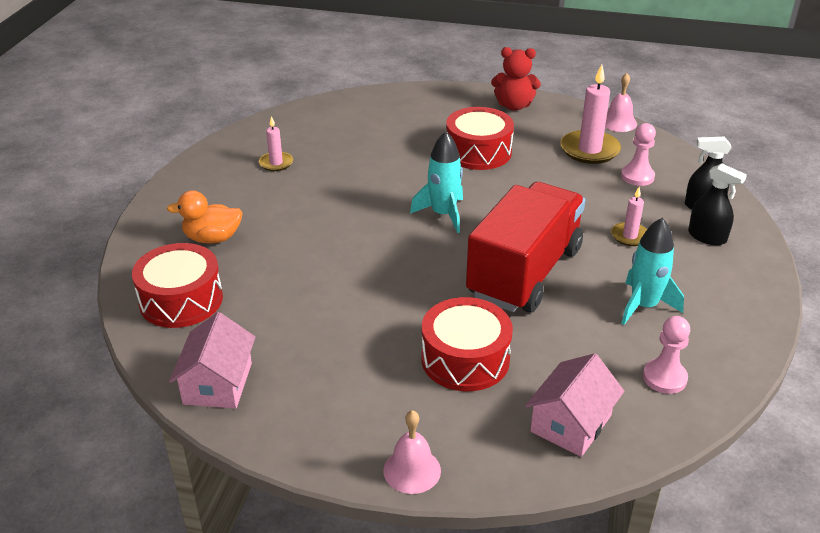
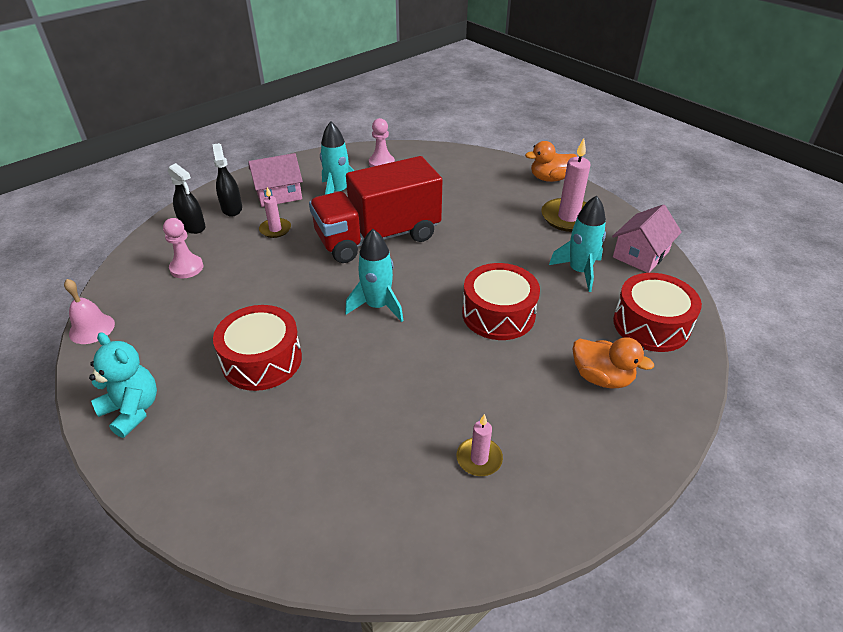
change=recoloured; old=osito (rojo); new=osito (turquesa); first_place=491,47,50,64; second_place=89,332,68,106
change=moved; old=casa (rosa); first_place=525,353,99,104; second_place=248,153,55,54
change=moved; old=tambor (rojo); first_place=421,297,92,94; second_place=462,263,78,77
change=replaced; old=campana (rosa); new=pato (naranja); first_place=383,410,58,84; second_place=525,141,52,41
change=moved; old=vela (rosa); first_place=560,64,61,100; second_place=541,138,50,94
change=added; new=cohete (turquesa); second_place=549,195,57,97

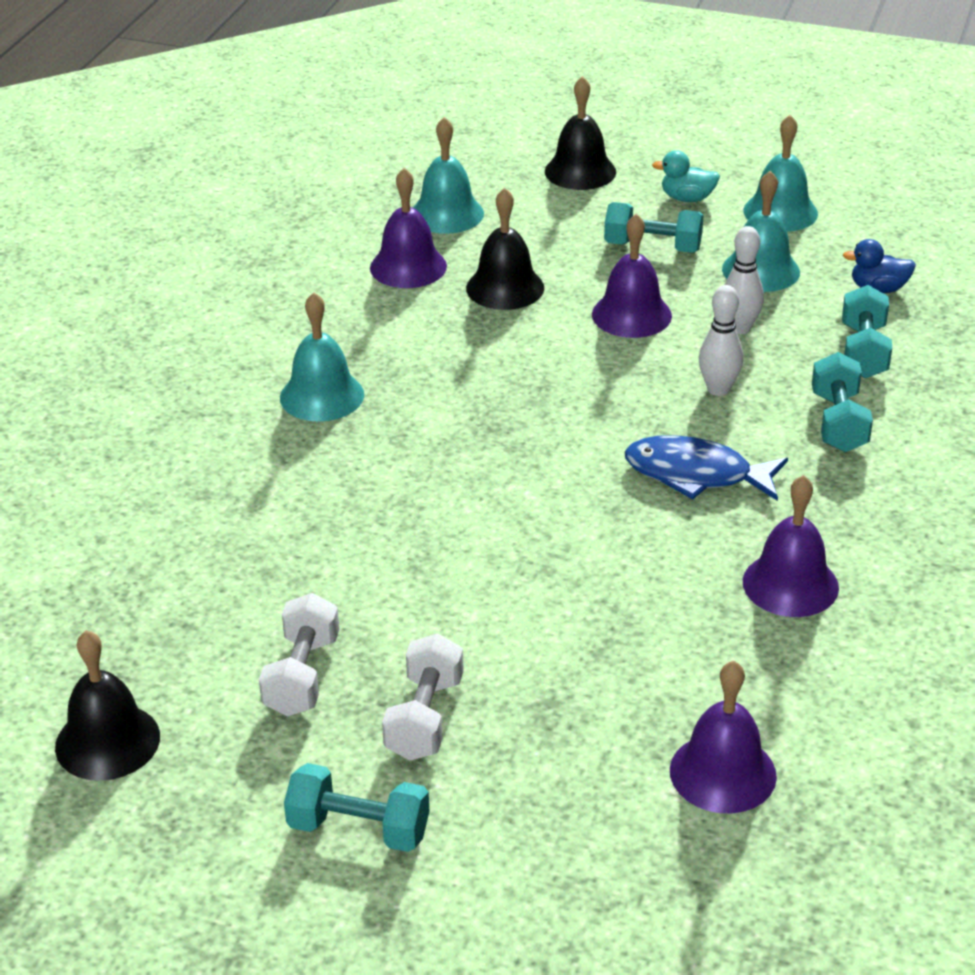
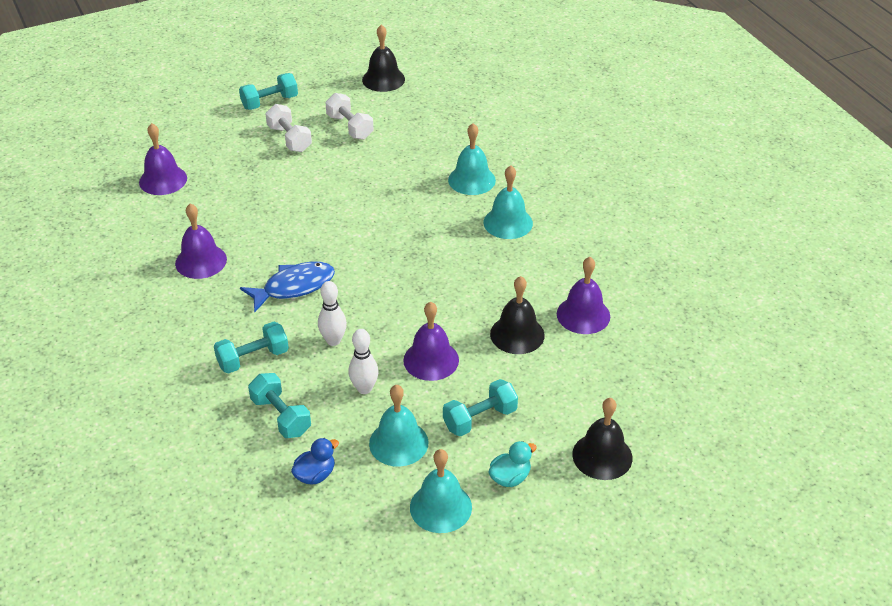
change=turned; old=mancuerna (turquesa); first_place=812,352,61,100; second_place=214,322,75,52; degrees=-75
change=moved; old=campana (turquesa); first_place=413,117,71,117; second_place=448,123,48,72

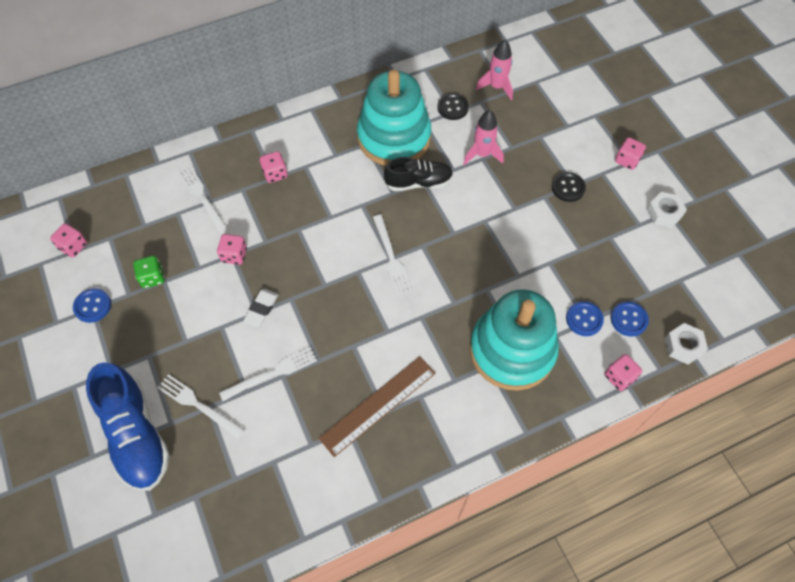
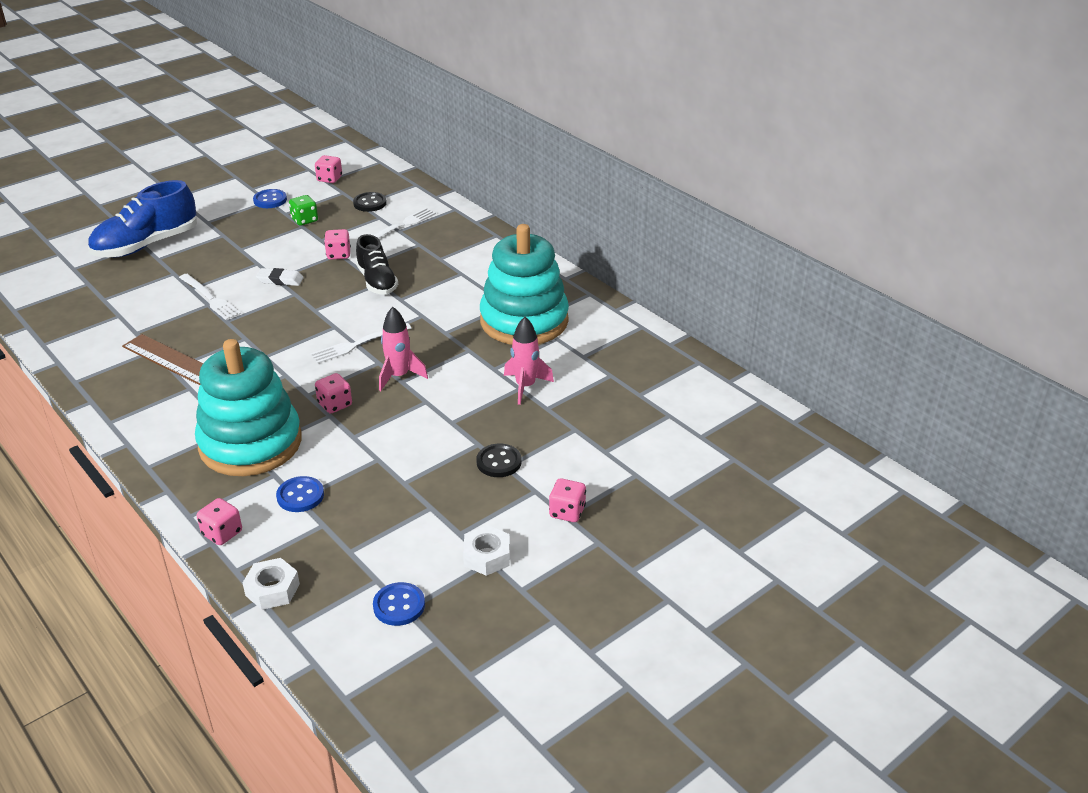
change=moved; old=dado (rosa); first_place=260,151,27,32; second_place=315,373,37,41
change=moved; old=botón (negro); first_place=437,93,32,27; second_place=353,192,34,20
change=moved; old=zapato (negro); first_place=384,157,69,34; second_place=356,234,42,61
change=moved; old=botón (azul); first_place=611,301,38,35; second_place=373,582,52,44
change=moved; old=cohete (rosa); first_place=476,40,37,60; second_place=379,307,49,84
change=removed; old=tenedor (blanco); first_place=157,374,88,65

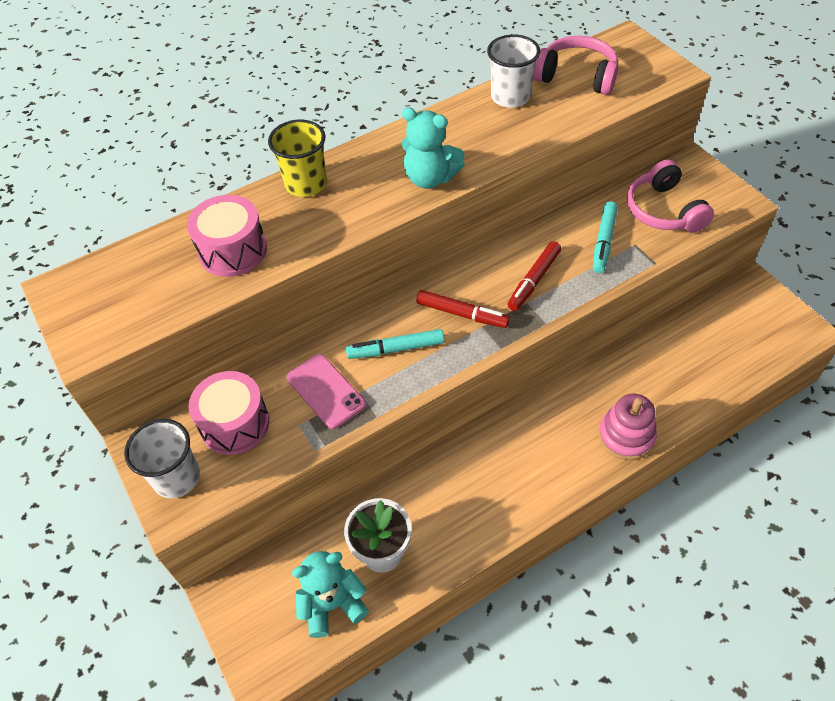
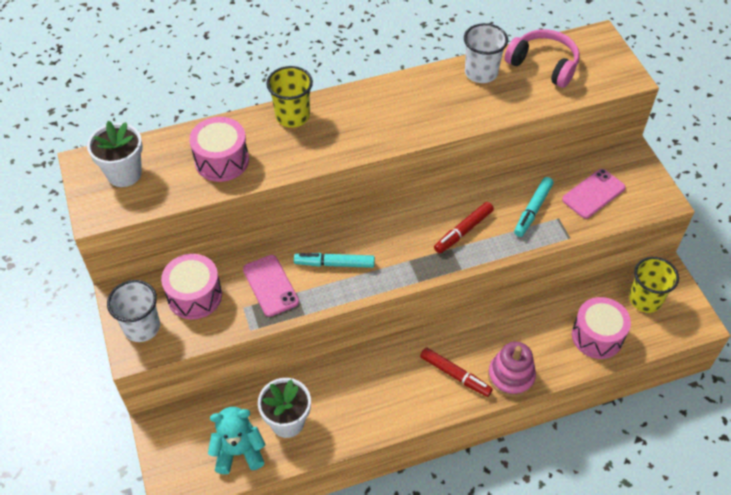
change=added; new=maceta (blanco); second_place=87,121,56,66
change=moved; old=rotulador (rojo); first_place=416,290,94,38; second_place=420,348,73,49
change=replaced; old=auriculares (rosa); new=móvil (rosa); first_place=627,160,87,73; second_place=562,169,64,50
change=added; new=tambor (rosa); second_place=572,297,59,62
change=added; new=vaso (amarillo); second_place=629,257,50,56
change=removed; old=osito (turquesa); first_place=401,107,64,82

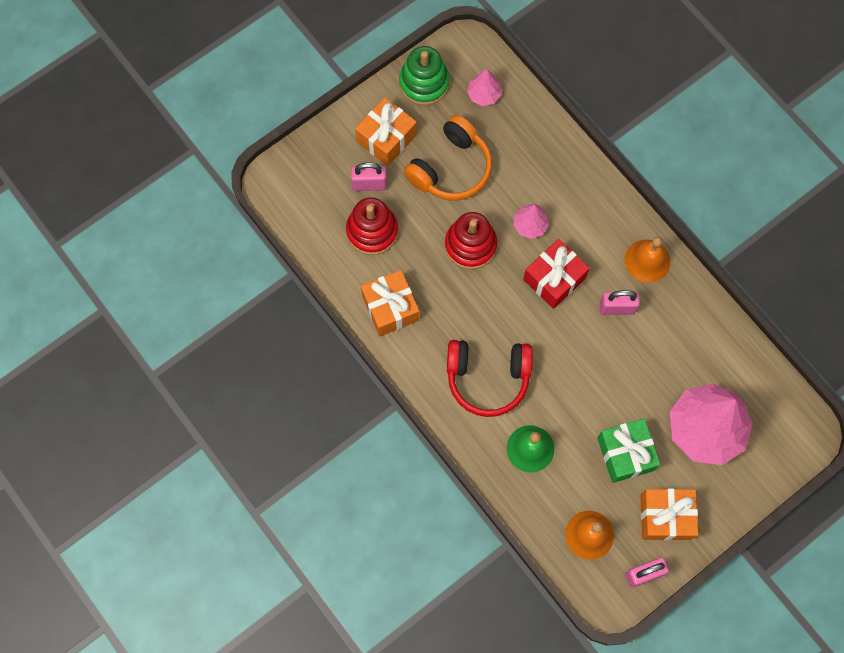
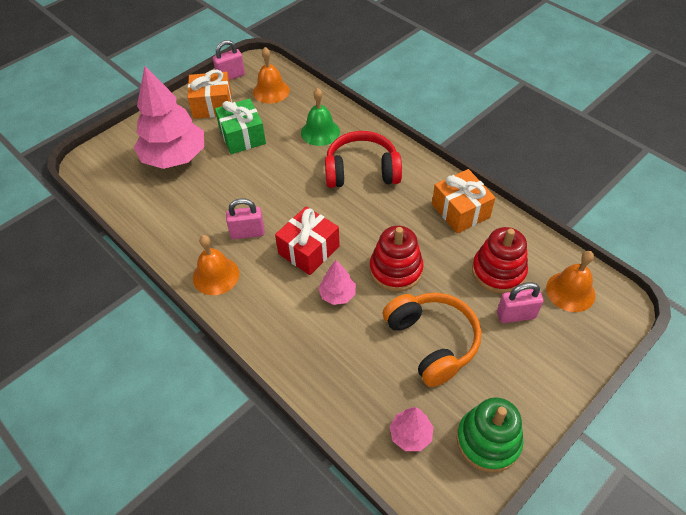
change=turned; old=auriculares (naranja); first_place=403,115,89,86; second_place=383,293,98,94; degrees=120
change=added; new=campana (naranja); second_place=546,251,49,61
change=removed; old=regalo (naranja); first_place=355,97,62,69

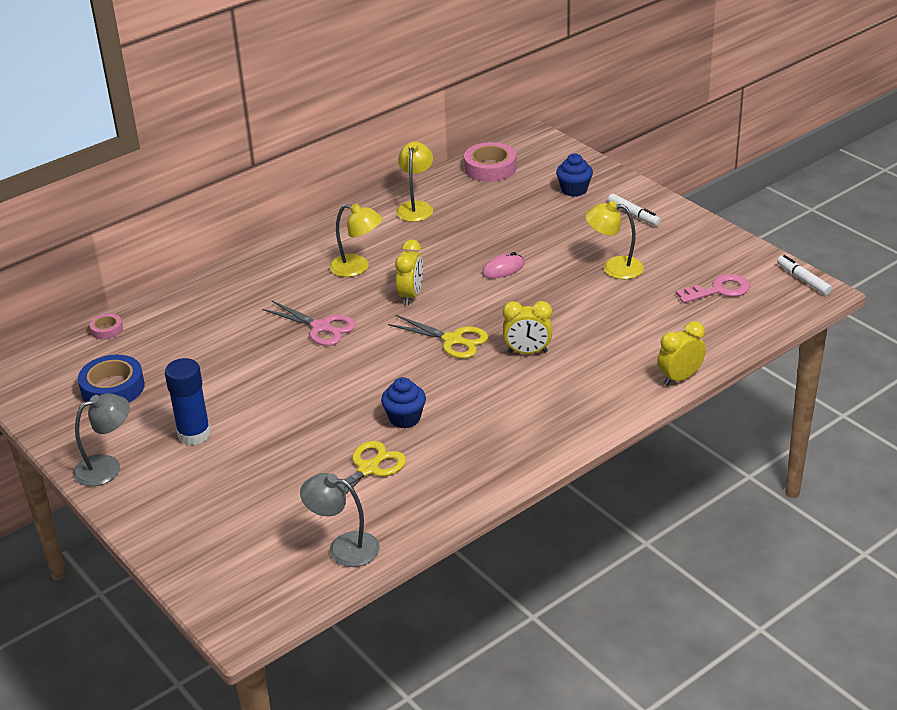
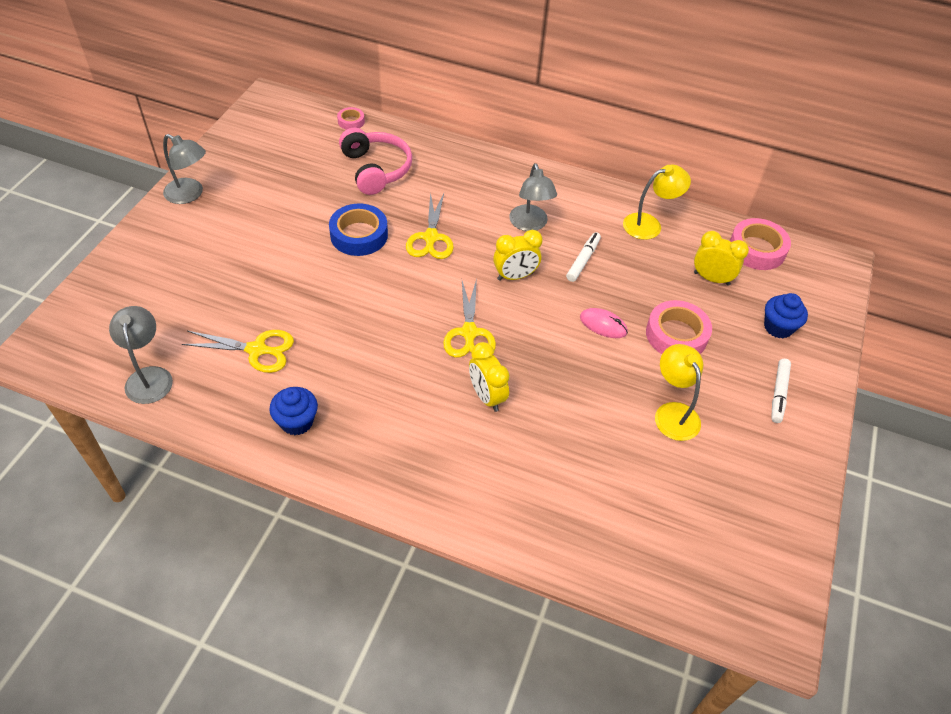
change=moved; old=magdalena (azul); first_place=381,377,45,51; second_place=269,387,49,48
change=moved; old=cinta adhesiva (azul); first_place=78,355,67,47; second_place=329,204,59,52
change=added; new=auriculares (rosa); second_place=339,128,73,67
change=recoloured; old=tijeras (rosa); new=tijeras (amarillo); first_place=262,300,94,46; second_place=406,192,48,67
change=recoloured; old=lámpara (amarillo); new=lámpara (gris); first_place=329,203,53,74; second_place=509,163,48,68
change=moved; old=rotulador (blanco); first_place=777,255,55,40; second_place=566,232,35,50
change=added; new=cinta adhesiva (rosa); second_place=646,300,66,54
change=moved; old=despertador (amarillo); first_place=657,321,49,65; second_place=694,231,55,55
change=removed; old=barra de pegamento (azul); first_place=165,358,46,87
change=removed; old=llave (rosa); first_place=676,274,74,29

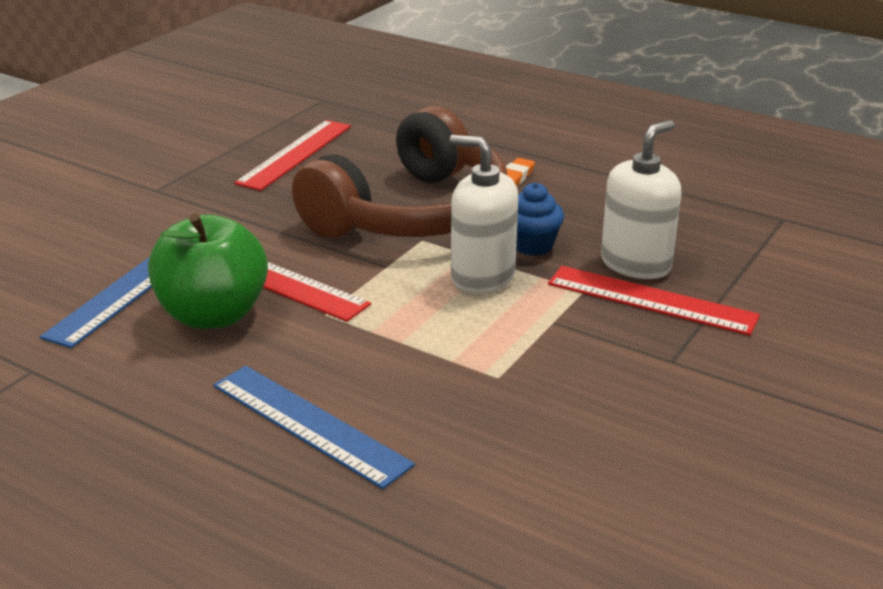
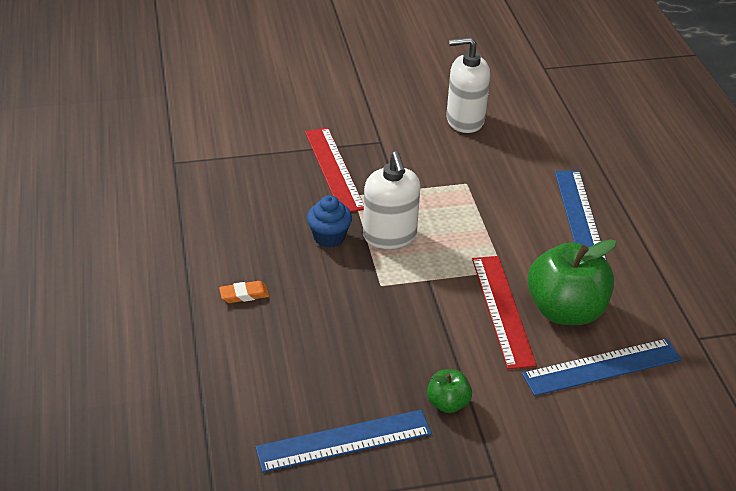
change=recoloured; old=regla (rojo); new=regla (azul); first_place=234,120,117,71; second_place=255,410,177,63
change=added; new=manzana (verde); second_place=427,369,45,44
change=moved; old=dispensador de jabón (blanco); first_place=601,120,80,159; second_place=446,37,44,96
change=removed; old=auriculares (marrón); first_place=292,106,215,132

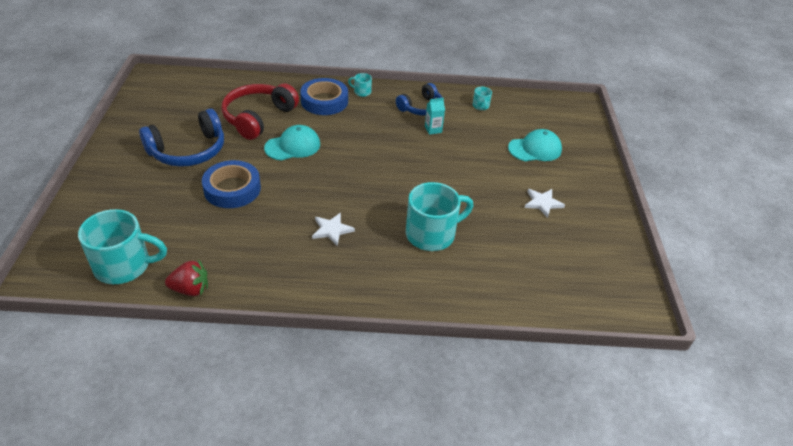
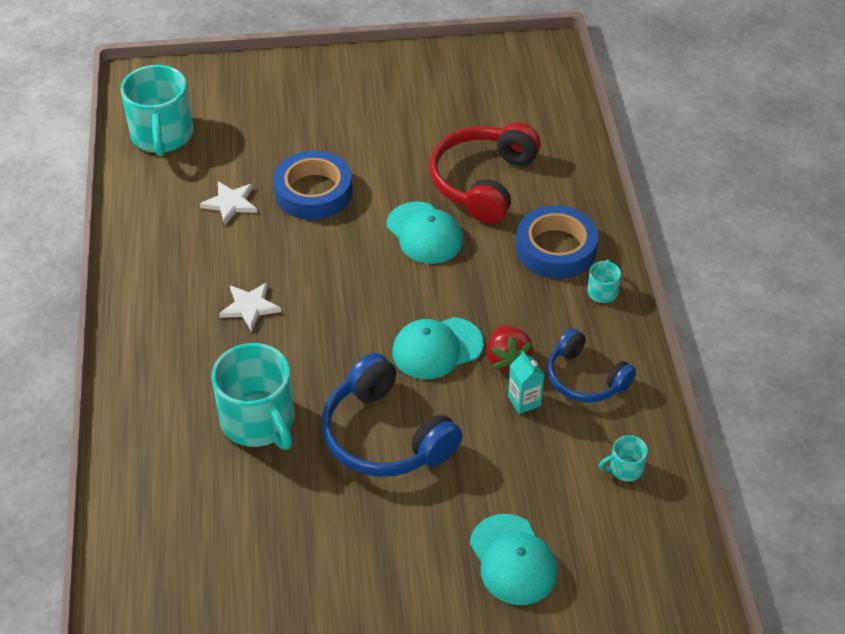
change=moved; old=estrella (blanco); first_place=525,189,40,29; second_place=200,181,57,44
change=moved; old=auriculares (azul); first_place=139,109,85,58; second_place=322,353,141,124
change=added; new=gorra (turquesa); second_place=392,317,92,62
change=turned; old=auriculares (rojo); first_place=221,83,78,57; second_place=430,123,111,101; degrees=-90
change=moved; old=fresa (rojo); first_place=165,259,43,37; second_place=487,325,46,49

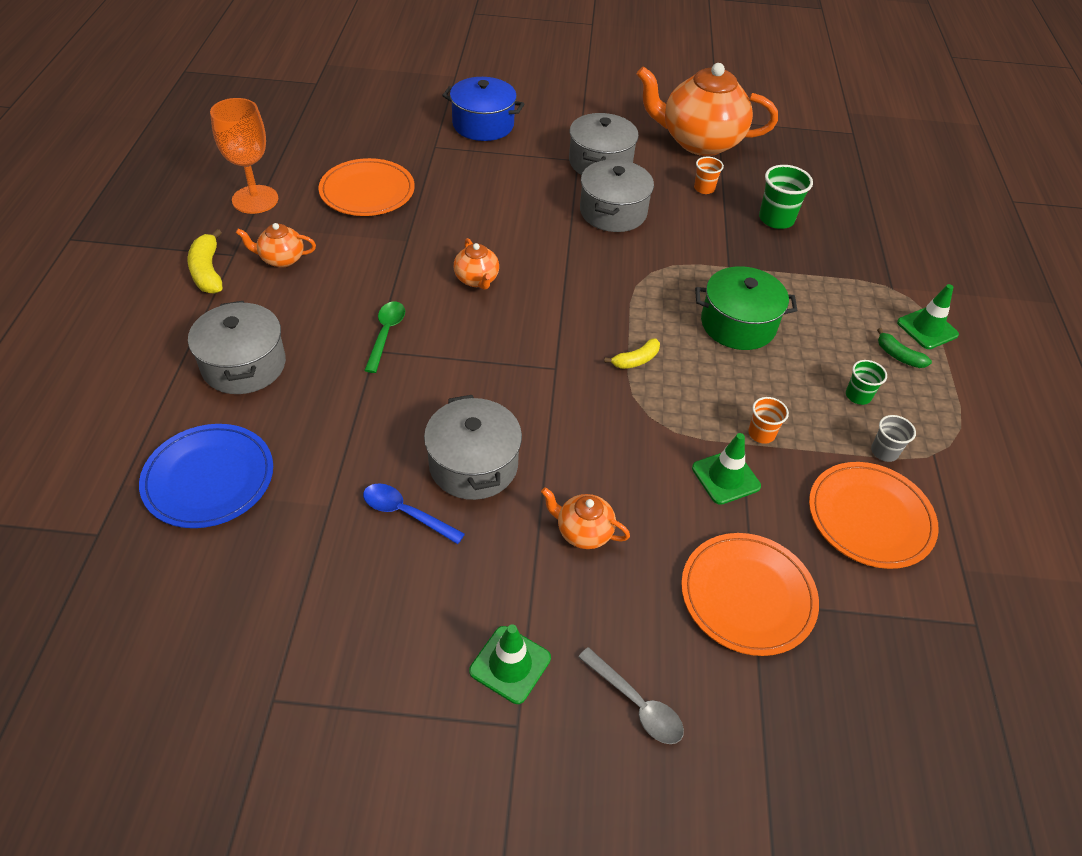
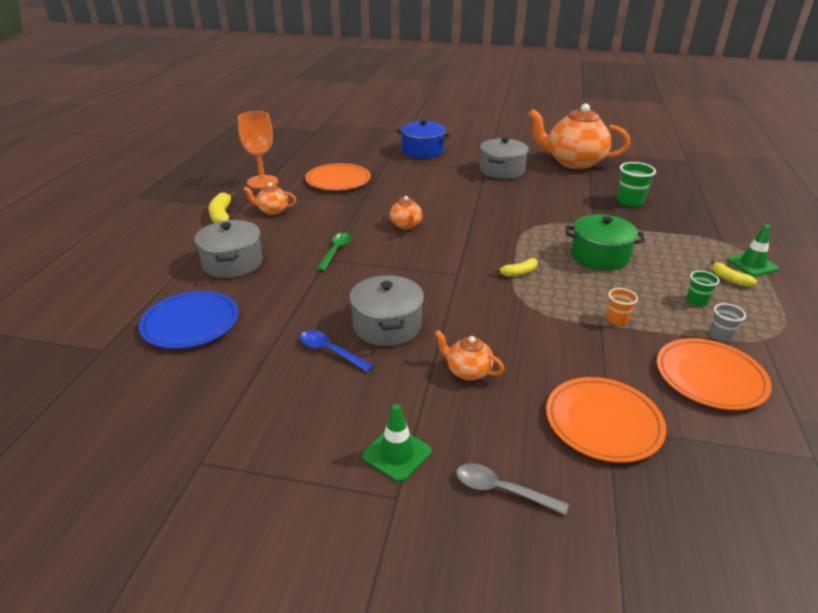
change=turned; old=cuchara (gris); first_place=578,647,106,97; second_place=456,463,113,52; degrees=150
change=recoloured; old=plátano (verde); new=plátano (amarillo); first_place=877,328,55,40; second_place=711,260,46,27
change=removed; old=olla (gris); first_place=580,160,74,72
change=removed; old=cono de tráfico (verde); first_place=692,433,69,72
change=removed; old=vaso (naranja); first_place=694,157,30,37

